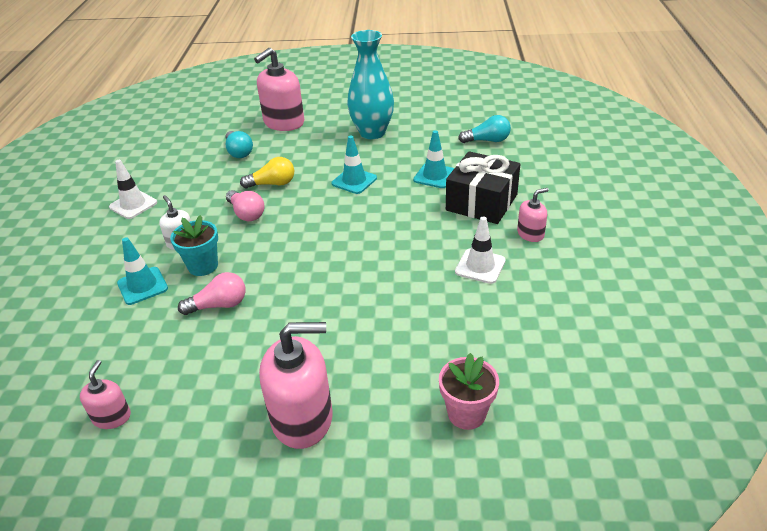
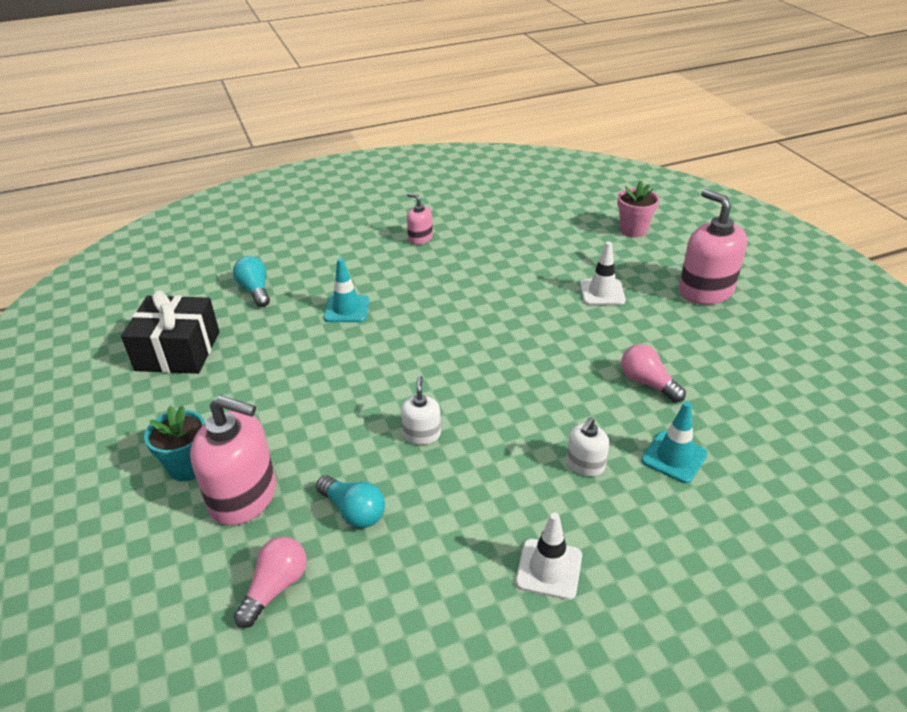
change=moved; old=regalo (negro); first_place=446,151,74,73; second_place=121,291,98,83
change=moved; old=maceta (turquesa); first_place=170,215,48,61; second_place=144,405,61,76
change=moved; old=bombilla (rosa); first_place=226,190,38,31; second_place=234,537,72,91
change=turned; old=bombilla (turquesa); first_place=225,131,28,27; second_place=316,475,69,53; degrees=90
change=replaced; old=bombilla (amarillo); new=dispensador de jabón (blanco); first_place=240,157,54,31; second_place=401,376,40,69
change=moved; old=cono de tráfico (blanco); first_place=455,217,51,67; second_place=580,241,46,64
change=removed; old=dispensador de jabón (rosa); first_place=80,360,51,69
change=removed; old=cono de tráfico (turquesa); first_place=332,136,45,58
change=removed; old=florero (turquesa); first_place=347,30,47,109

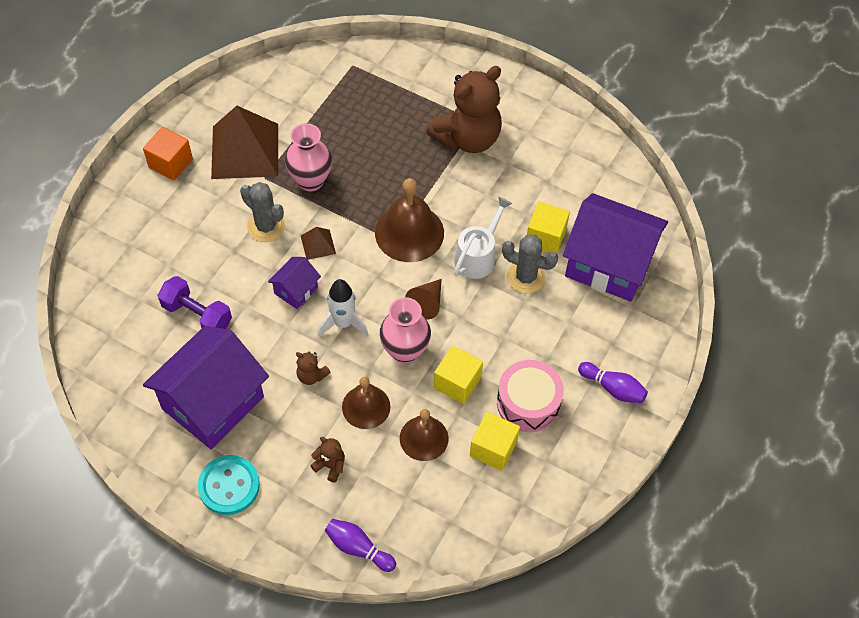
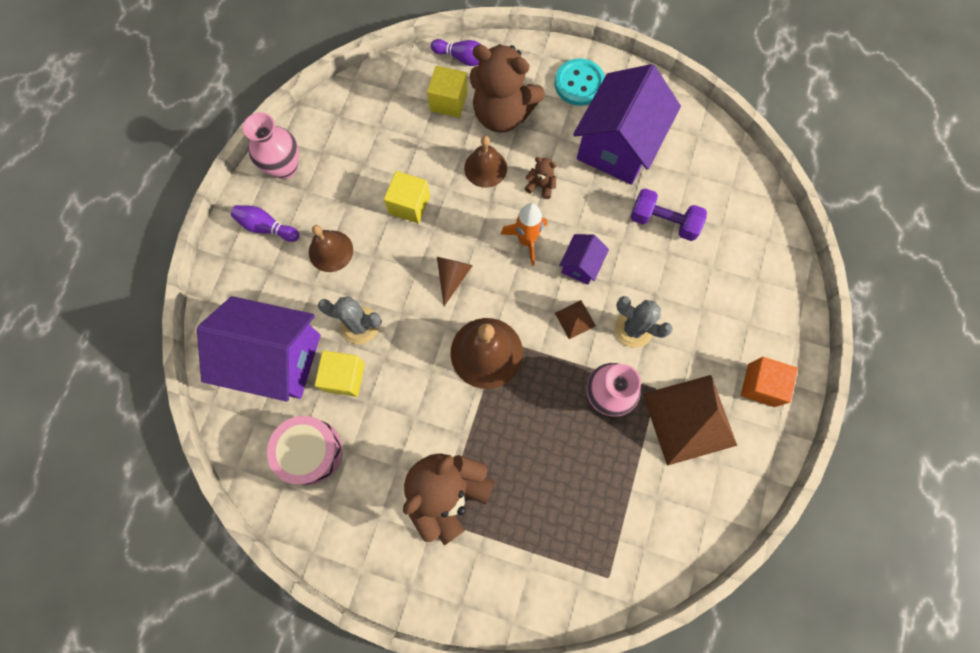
change=moved; old=florero (rosa); first_place=379,297,52,66; second_place=243,112,56,67
change=moved; old=tambor (rosa); first_place=497,360,67,72; second_place=267,416,76,69
change=moved; old=campana (marrón); first_place=400,409,49,52; second_place=309,225,44,47
change=moved; old=cubo (amarillo); first_place=470,412,50,59; second_place=427,66,41,52
change=resized; old=osito (marrón); first_place=310,437,35,45; second_place=470,44,75,89; factor=2.45
change=recoloured; old=cohete (blanco); new=cohete (naranja); first_place=318,279,50,58; second_place=501,203,46,63
change=removed; old=regadera (blanco); first_place=454,197,58,82

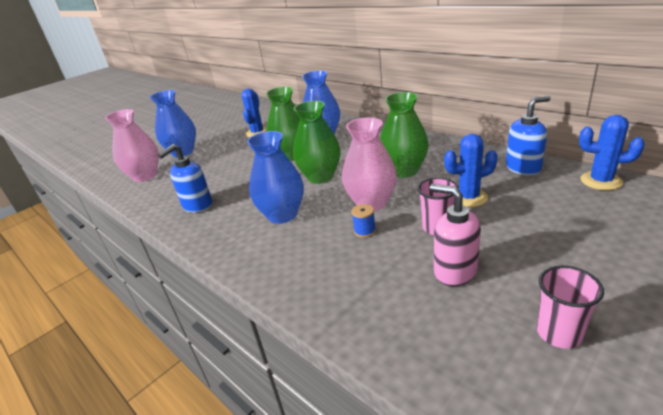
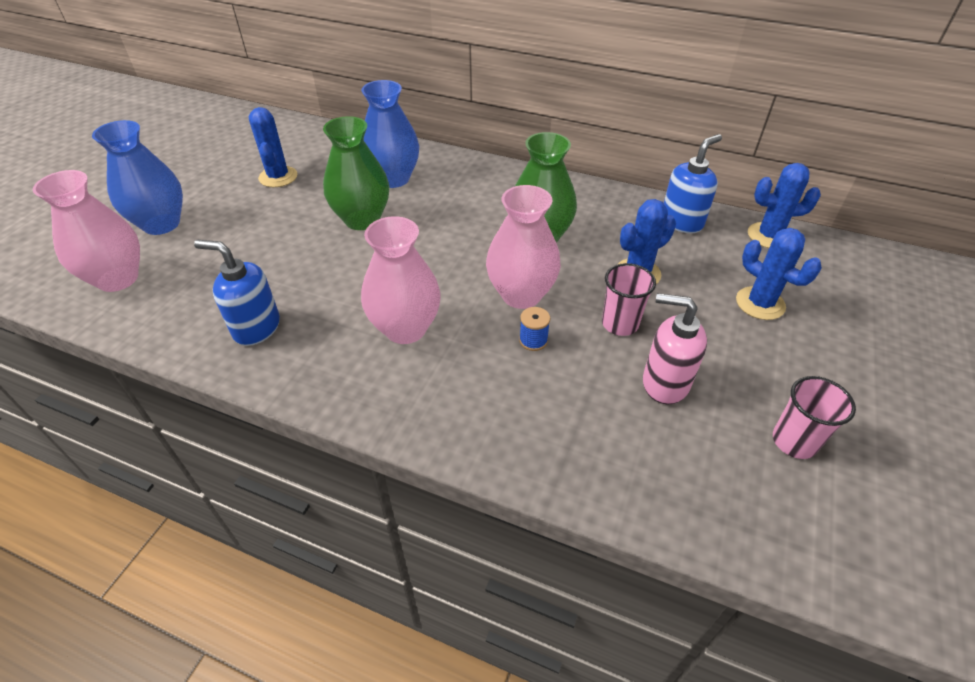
change=turned; old=dispensador de jabón (azul); first_place=158,144,54,69; second_place=194,240,86,106; degrees=90
change=recoloured; old=florero (azul); new=florero (rosa); first_place=247,131,57,93; second_place=361,216,80,128
change=added; new=cactus (azul); second_place=736,228,86,92
change=removed; old=florero (verde); first_place=293,101,48,83

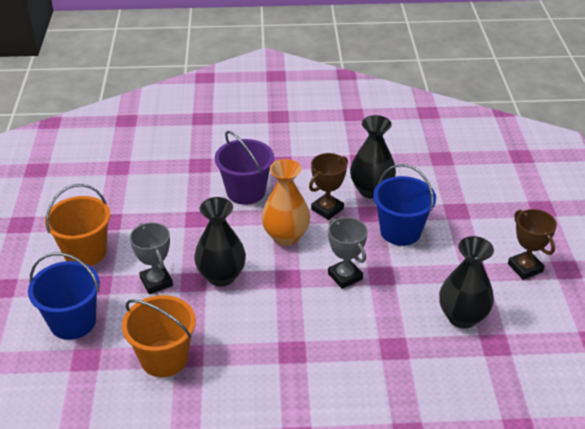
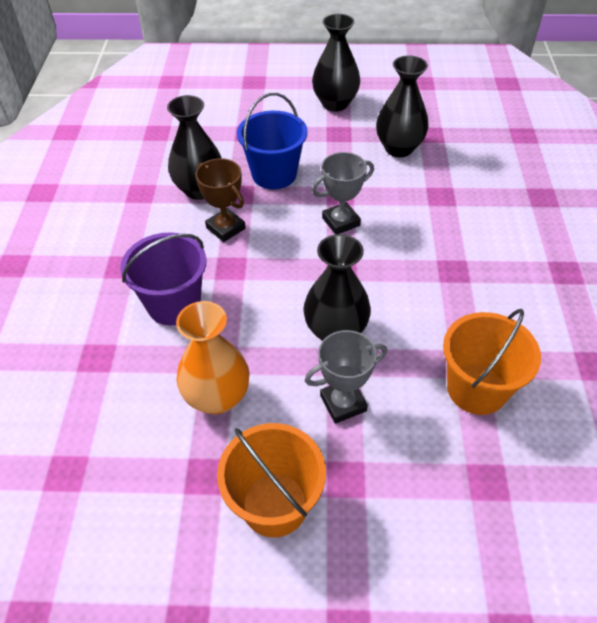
change=moved; old=florero (naranja); first_place=262,159,48,87; second_place=176,301,74,113
change=replaced; old=trofeo (marrón); new=florero (negro); first_place=508,209,49,71; second_place=312,14,48,97
change=removed; old=balde (azul); first_place=28,253,72,87

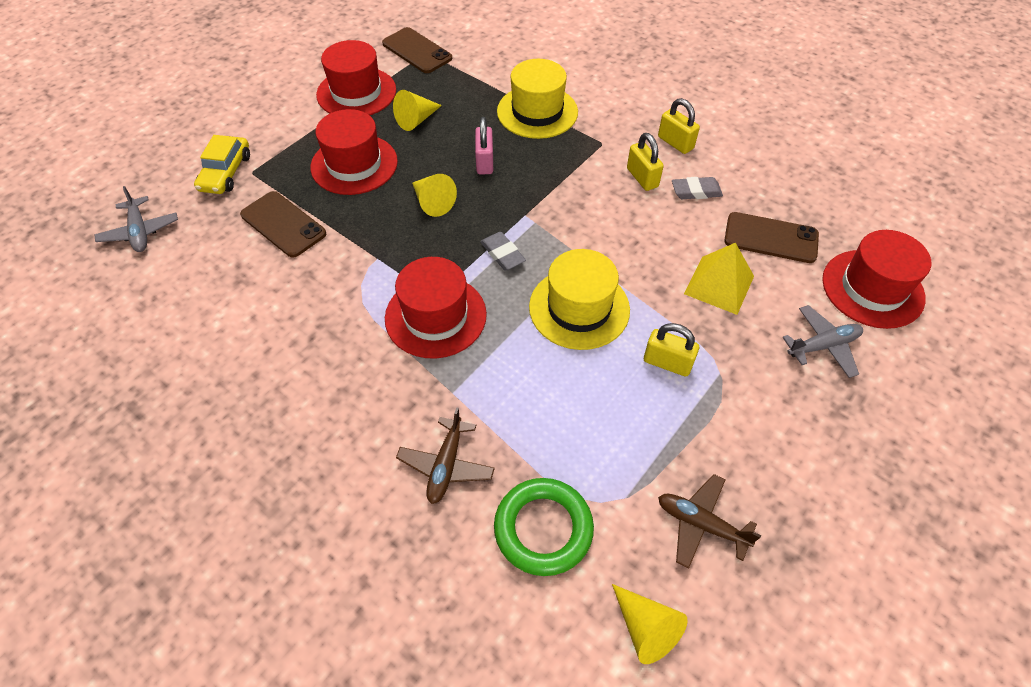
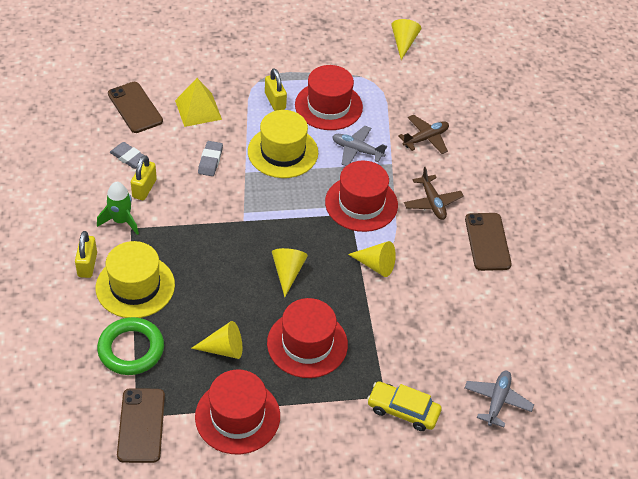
change=moved; old=candado (amarillo); first_place=658,98,42,56; second_place=75,231,22,47
change=added; new=cohete (verde); second_place=97,182,42,53
change=moved; old=anillo (verde); first_place=494,478,100,98; second_place=97,317,67,58
change=moved; old=goma de borrar (gris); first_place=480,232,46,39; second_place=198,141,25,35
change=moved; old=sombrero (rojo); first_place=822,230,109,99; second_place=295,65,68,65
change=moved; old=avión (gris); first_place=782,305,81,73; second_place=332,126,55,40
change=added; new=cono (amarillo); second_place=348,241,48,36
change=turned; old=coche (amarillo); first_place=194,135,56,59; second_place=367,381,74,50; degrees=-120
change=moved; old=avión (marrón); first_place=658,474,103,95; second_place=404,167,60,53
change=moved; old=móvil (marrón); first_place=240,191,86,67; second_place=465,213,47,58
change=removed; old=candado (rosa); first_place=475,117,18,57

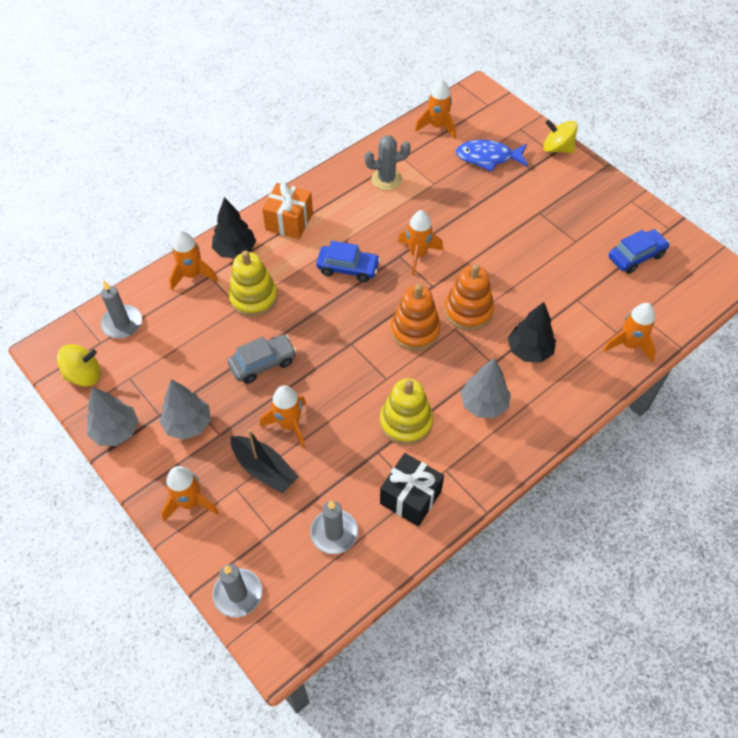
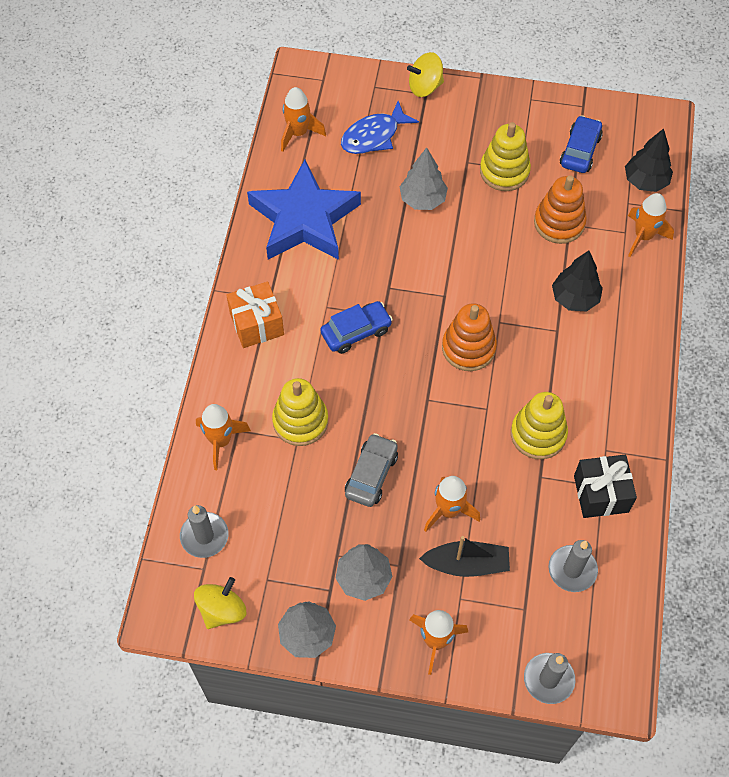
change=replaced; old=cactus (gris); new=estrella (azul); first_place=365,135,46,55; second_place=247,159,114,101
change=moved; old=árbol (gris); first_place=460,358,51,60; second_place=400,147,48,63
change=added; new=juguete apilable (amarillo); second_place=480,122,51,69
change=moved; old=juguete apilable (naranja); first_place=444,264,50,67; second_place=534,175,53,69
change=moved; old=árbol (negro); first_place=212,197,44,62; second_place=625,128,48,64
change=removed; old=cohete (naranja); first_place=398,210,45,65

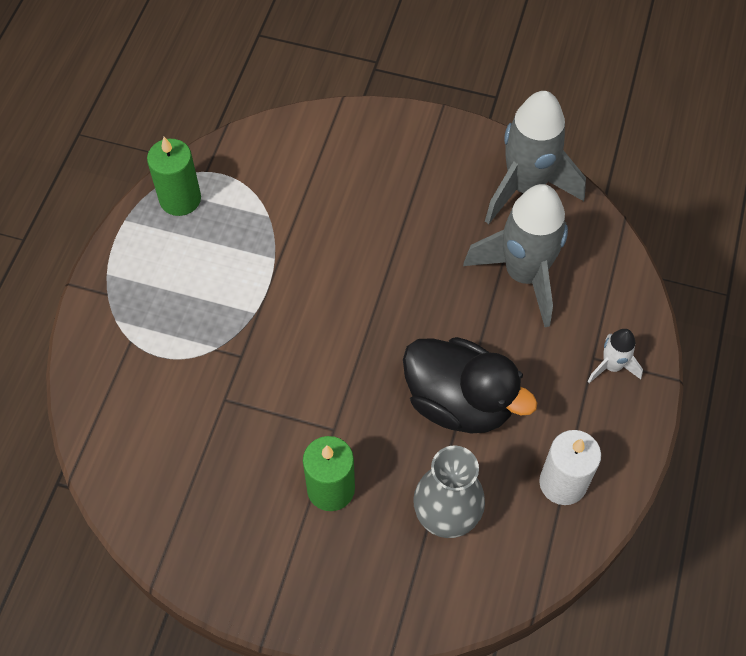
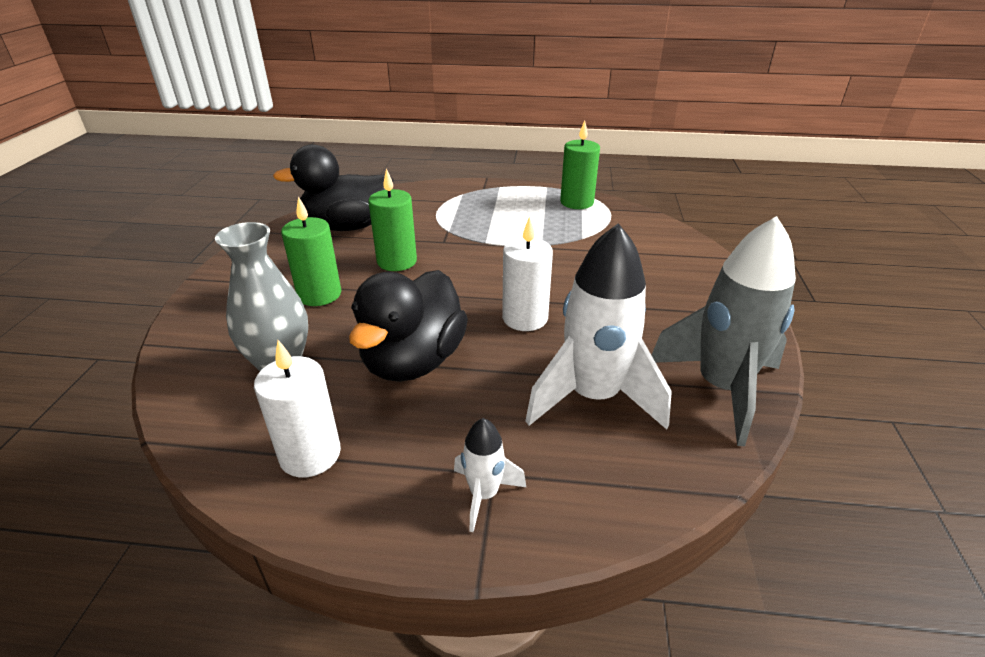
change=added; new=pato (negro); second_place=273,144,121,87
change=added; new=vela (verde); second_place=368,168,49,103
change=added; new=vela (blanco); second_place=502,217,51,114
change=recoloured; old=cohete (gris); new=cohete (blanco); first_place=463,184,105,143; second_place=525,223,147,207

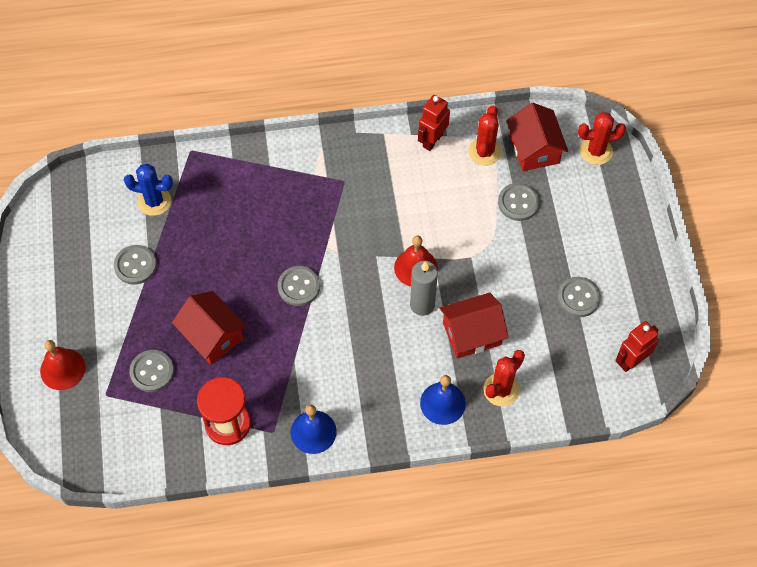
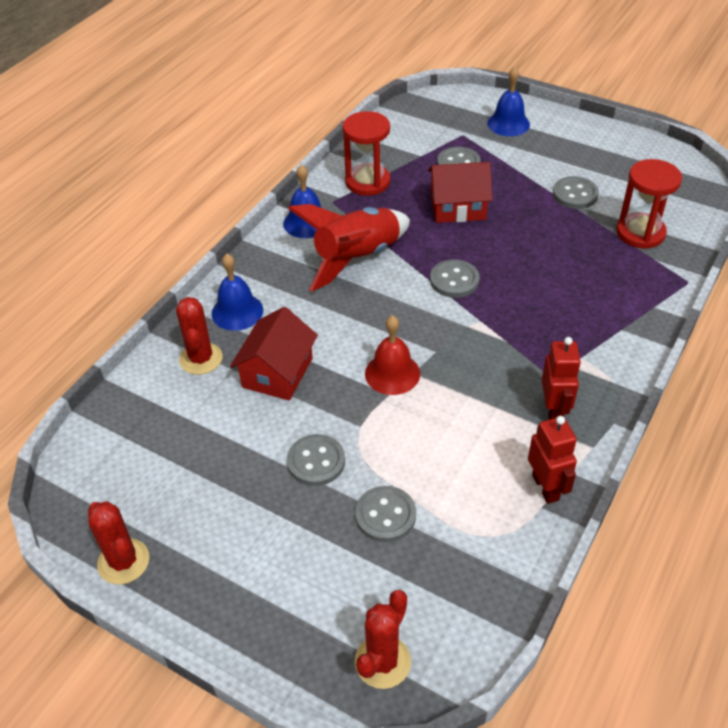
change=moved; old=cactus (rojo); first_place=468,106,34,60; second_place=88,501,62,83
change=moved; old=botón (gris); first_place=557,277,44,40; second_place=287,434,58,52
change=added; new=cohete (rojo); second_place=288,204,122,88
change=recoloured; old=campana (rojo); new=campana (azul); first_place=40,340,46,50; second_place=487,67,43,69
change=moved; old=robot (rojo); first_place=615,321,44,51; second_place=542,337,39,83
change=replaced; old=cactus (azul); new=reloj de arena (rojo); first_place=124,163,49,53; second_place=616,159,66,90
change=removed; old=vela (gris); first_place=410,261,28,55
change=removed; old=casa (rojo); first_place=506,103,62,68

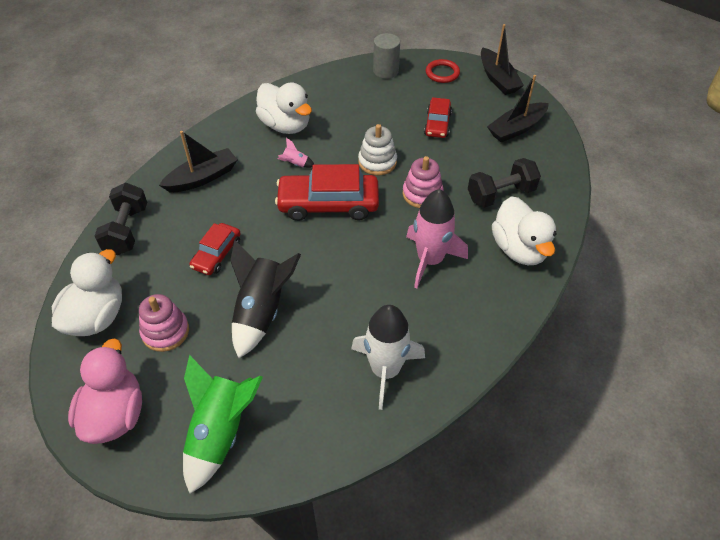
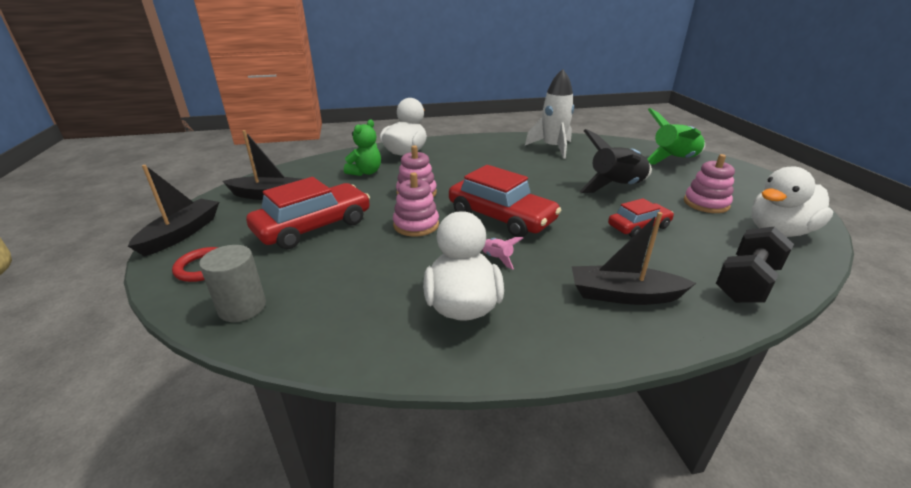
change=resized; old=coche (rojo); first_place=424,97,28,41; second_place=246,177,124,72; factor=1.74
change=replaced; old=mancuerna (negro); new=osito (verde); first_place=468,158,73,50; second_place=344,119,37,57
change=recoloured; old=juguete apilable (blanco); new=juguete apilable (rosa); first_place=358,124,39,51; second_place=393,172,46,65
change=removed; old=pato (rosa); first_place=68,338,74,106
change=removed; old=cohete (rosa); first_place=406,189,62,99

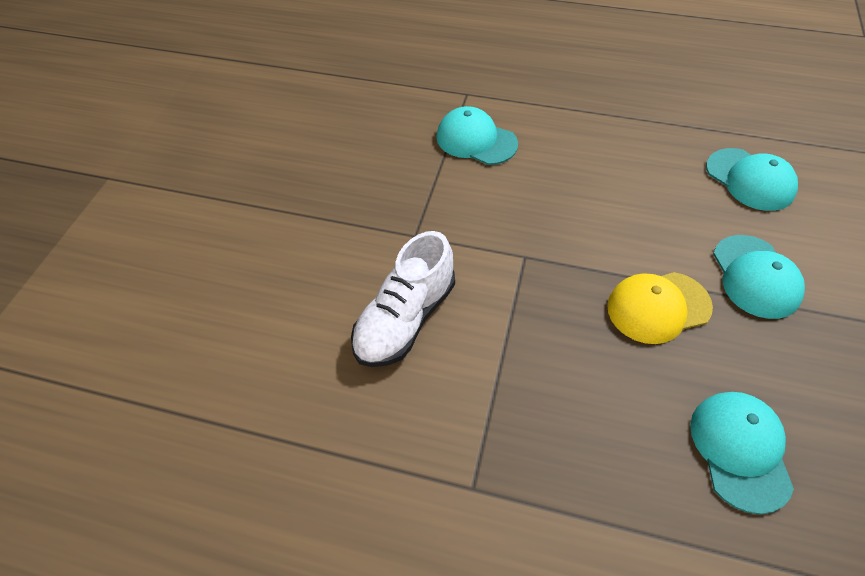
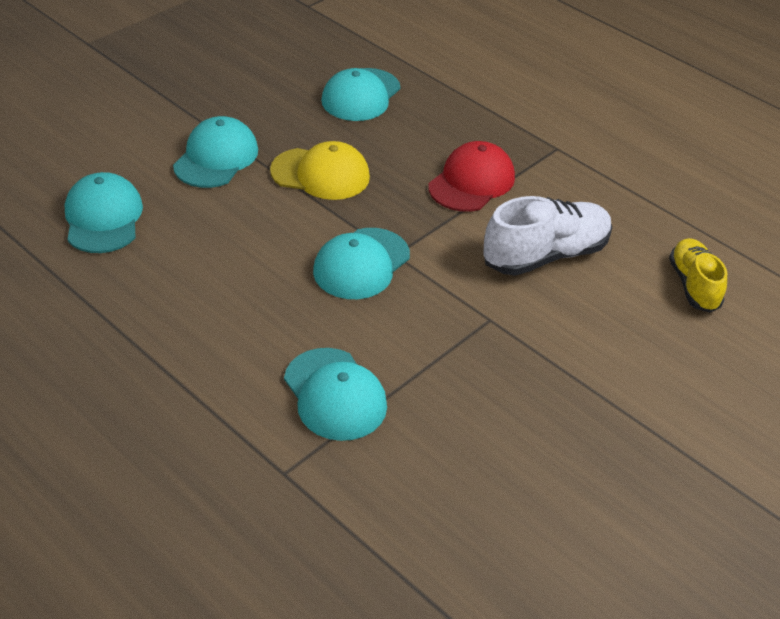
change=added; new=gorra (turquesa); second_place=313,228,97,71
change=added; new=gorra (rojo); second_place=428,141,87,71
change=added; new=zapato (amarillo); second_place=669,238,58,74

